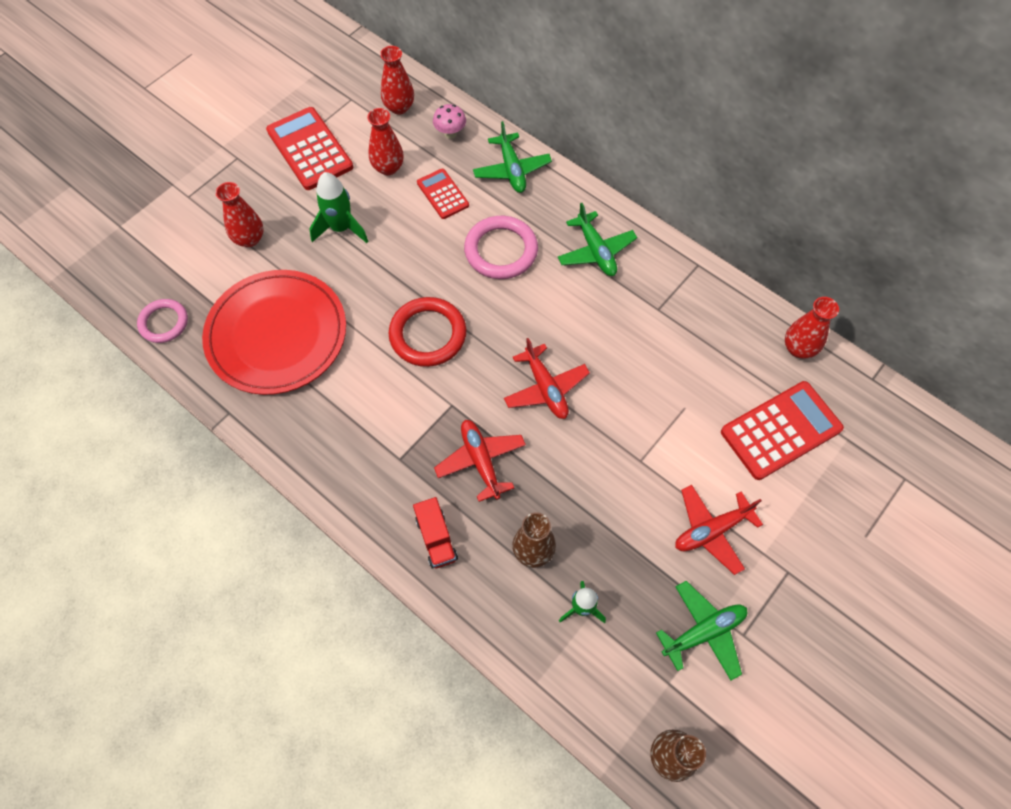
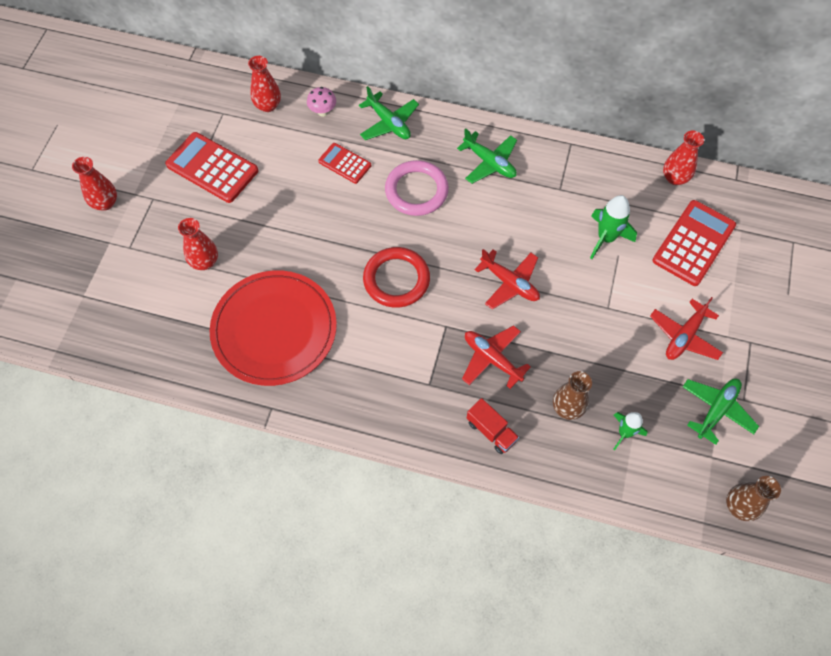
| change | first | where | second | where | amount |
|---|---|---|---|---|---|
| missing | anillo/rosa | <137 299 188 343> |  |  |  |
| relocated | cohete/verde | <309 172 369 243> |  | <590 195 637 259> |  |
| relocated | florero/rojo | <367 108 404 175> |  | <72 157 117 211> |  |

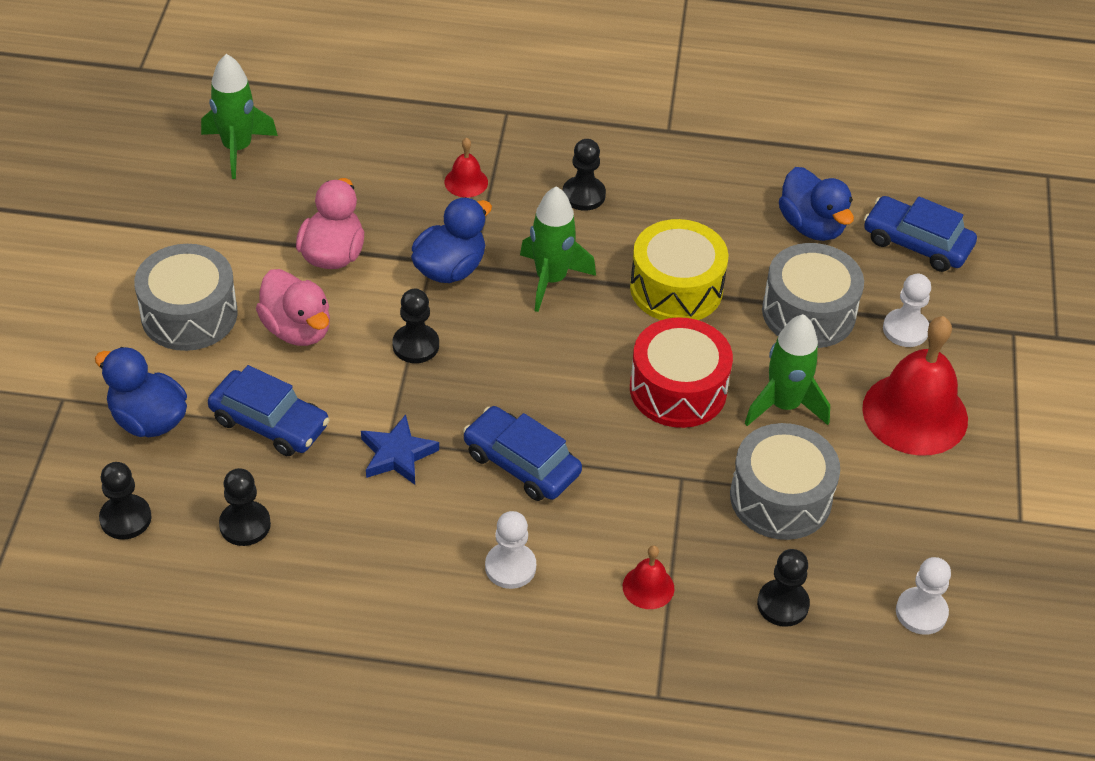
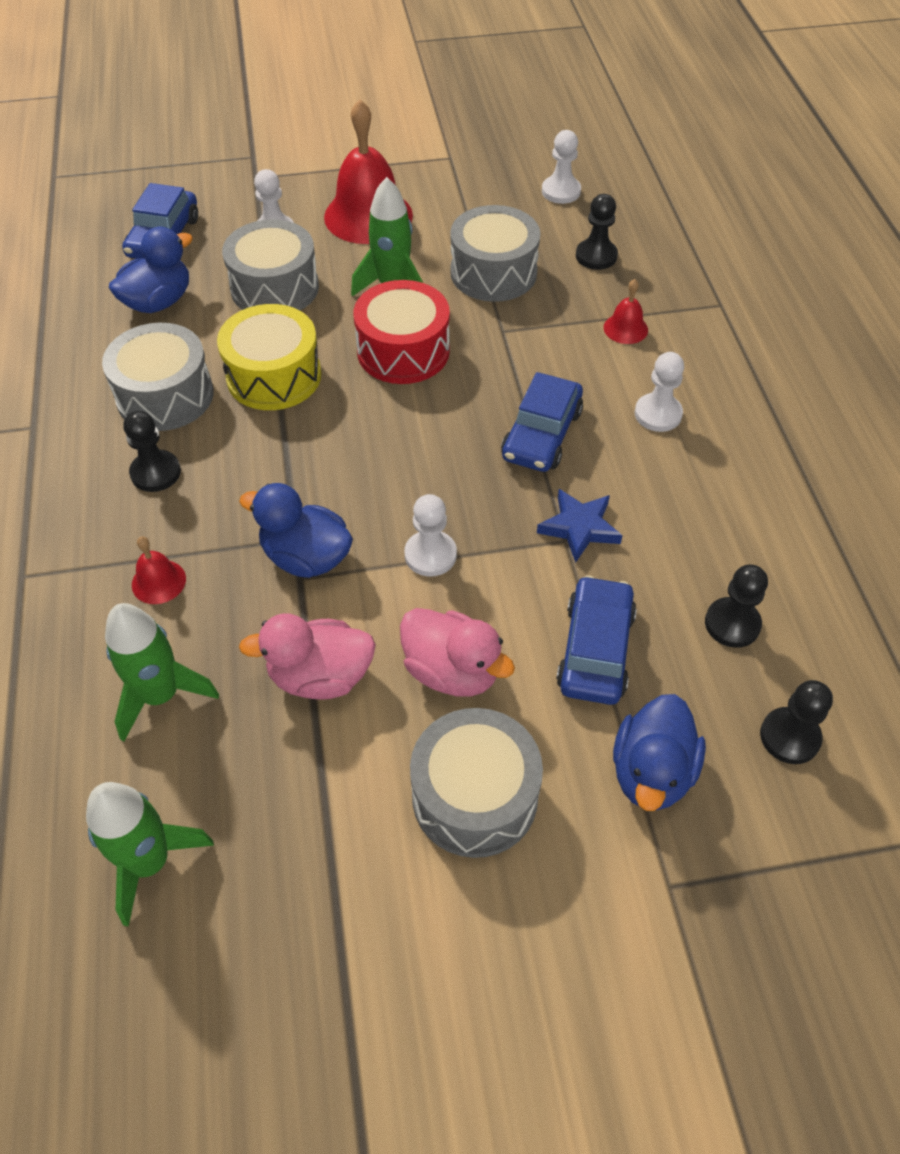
| change | first | where | second | where | amount |
|---|---|---|---|---|---|
| appeared |  |  | tambor/gris | <102 323 213 431> |  |
| relocated | cohete/verde | <520 186 596 312> |  | <105 603 219 742> |  |
| colour | peón/negro | <392 289 439 363> | peón/blanco | <404 494 457 577> |  |
| spun | pato/rosa | <256 269 330 346> |  | <400 608 515 697> | 90 degrees clockwise |

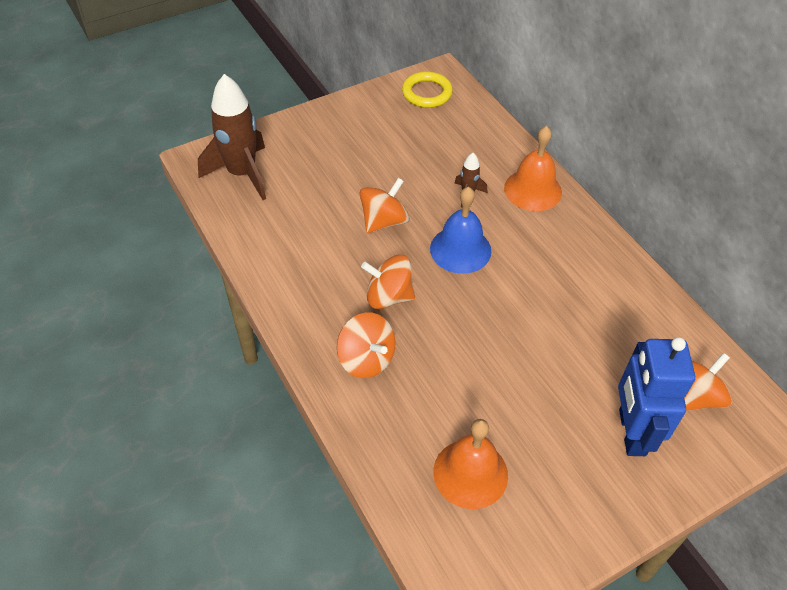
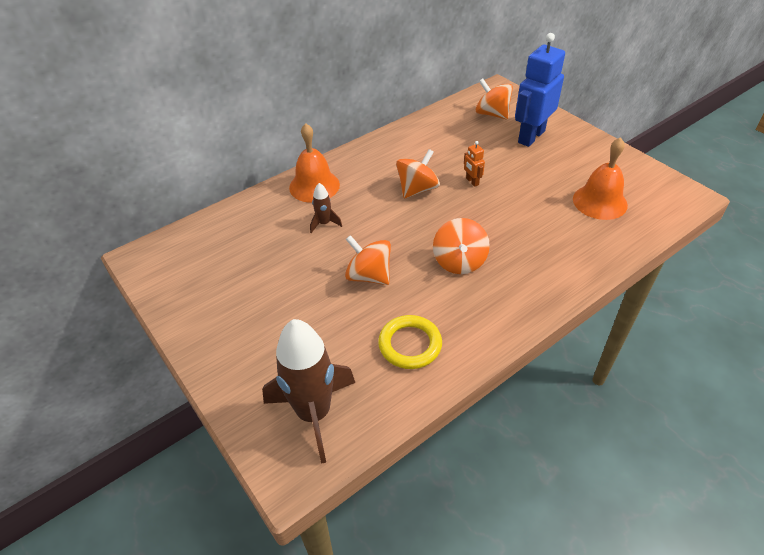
| change | first | where | second | where | amount |
|---|---|---|---|---|---|
| missing | campana/azul | <430 187 491 274> |  |  |  |
| appeared |  |  | robot/naranja | <464 141 485 187> |  |
| relocated | peonza/naranja | <337 312 396 378> |  | <396 149 440 199> |  |
| relocated | anillo/amarillo | <402 72 453 108> |  | <378 315 442 369> |  |
| spun | robot/azul | <618 337 695 456> |  | <515 33 565 147> | 135 degrees clockwise |

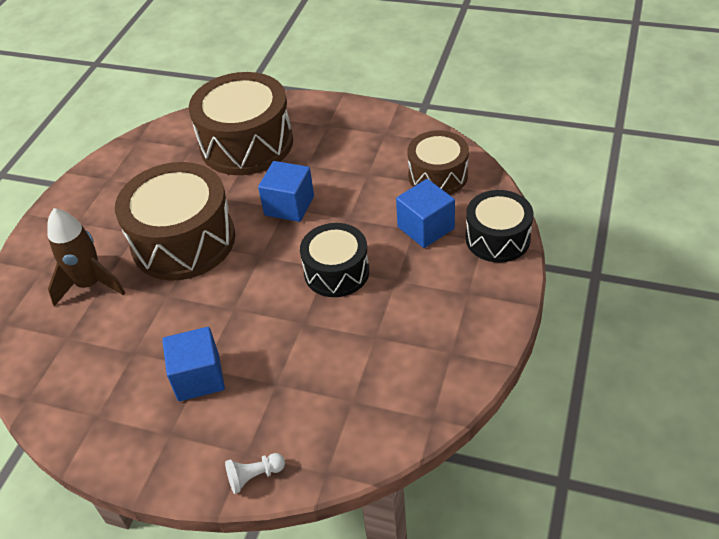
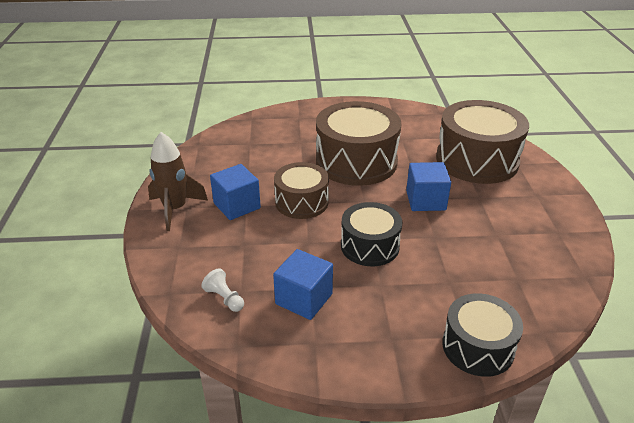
| change | first | where | second | where | amount |
|---|---|---|---|---|---|
| relocated | cohete/marrón | <48 208 125 306> |  | <148 132 208 231> |  |
| relocated | peón/blanco | <225 453 285 494> |  | <201 269 244 312> |  |
| relocated | cubo/azul | <396 179 455 248> |  | <273 249 333 320> |  |
| relocated | tambor/marrón | <407 130 469 195> |  | <274 162 329 219> |  |

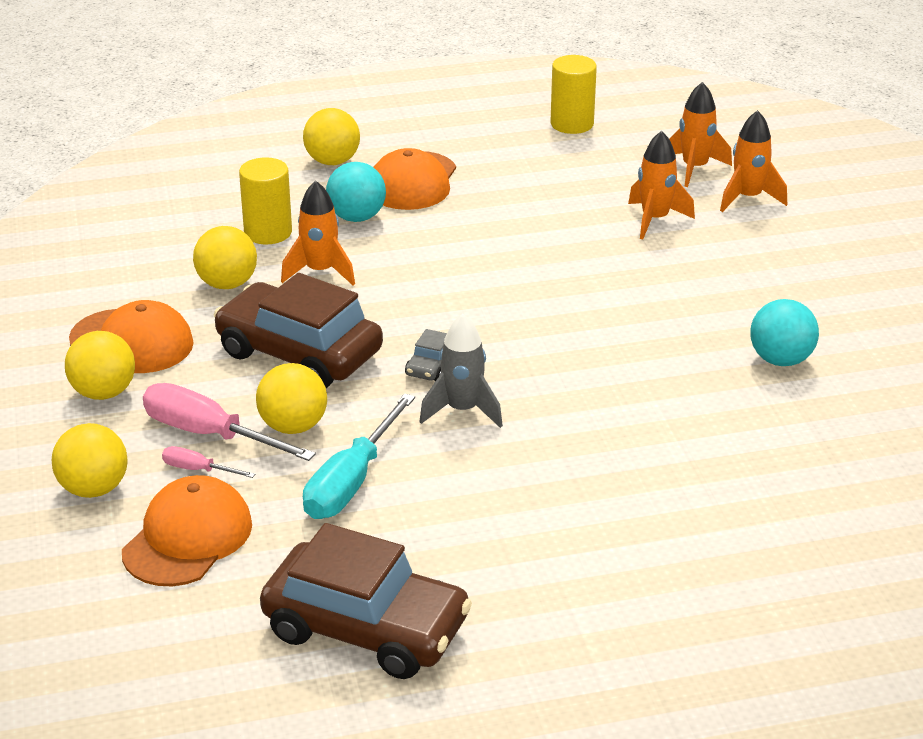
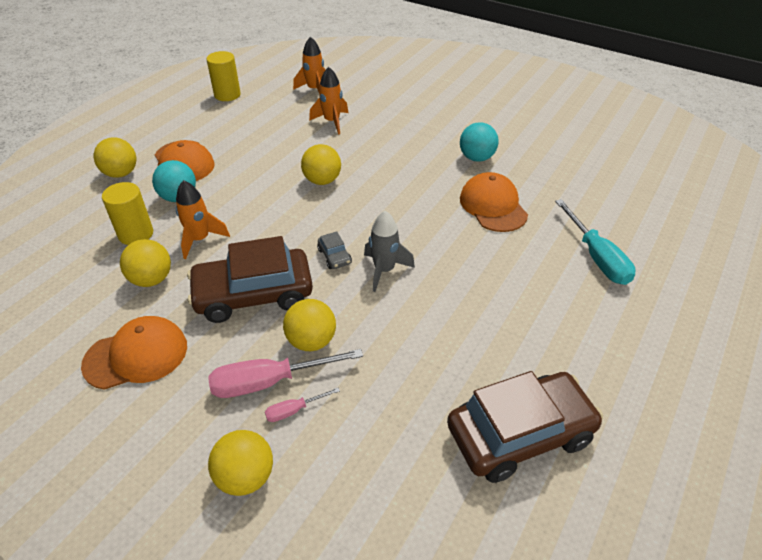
| change | first | where | second | where | amount |
|---|---|---|---|---|---|
| missing | cohete/naranja | <720 110 787 212> |  |  |  |
| relocated | pelota/amarillo | <65 331 135 400> |  | <301 144 341 185> |  |
| relocated | gorra/naranja | <122 475 252 586> |  | <460 172 528 232> |  |
| relocated | destornillador/turquesa | <303 393 415 519> |  | <555 199 635 285> |  |

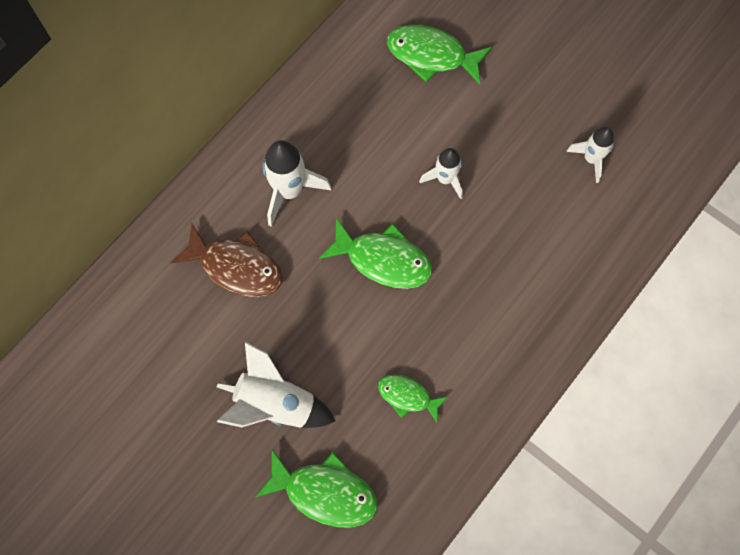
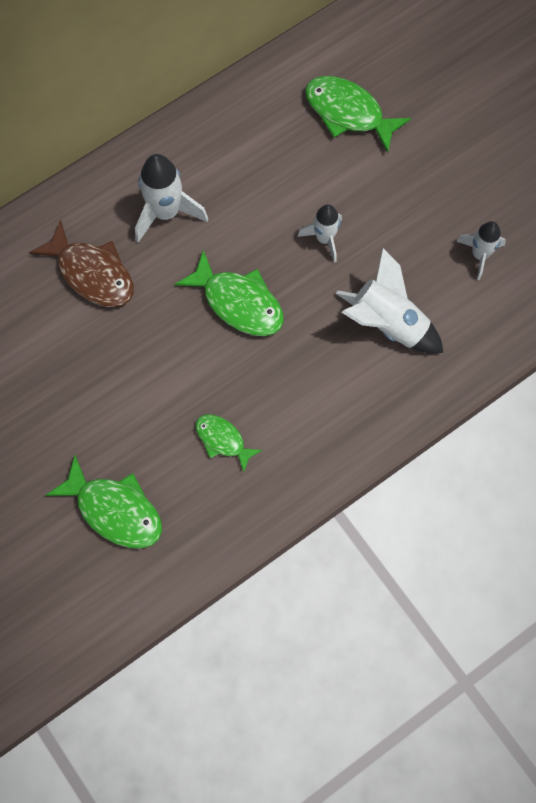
| change | first | where | second | where | amount |
|---|---|---|---|---|---|
| relocated | cohete/blanco | <217 342 336 428> |  | <336 248 444 354> |  |

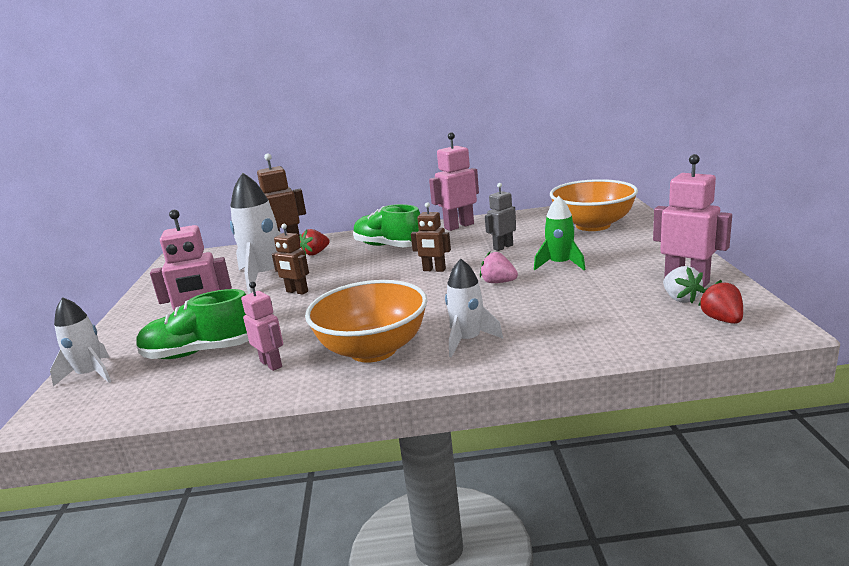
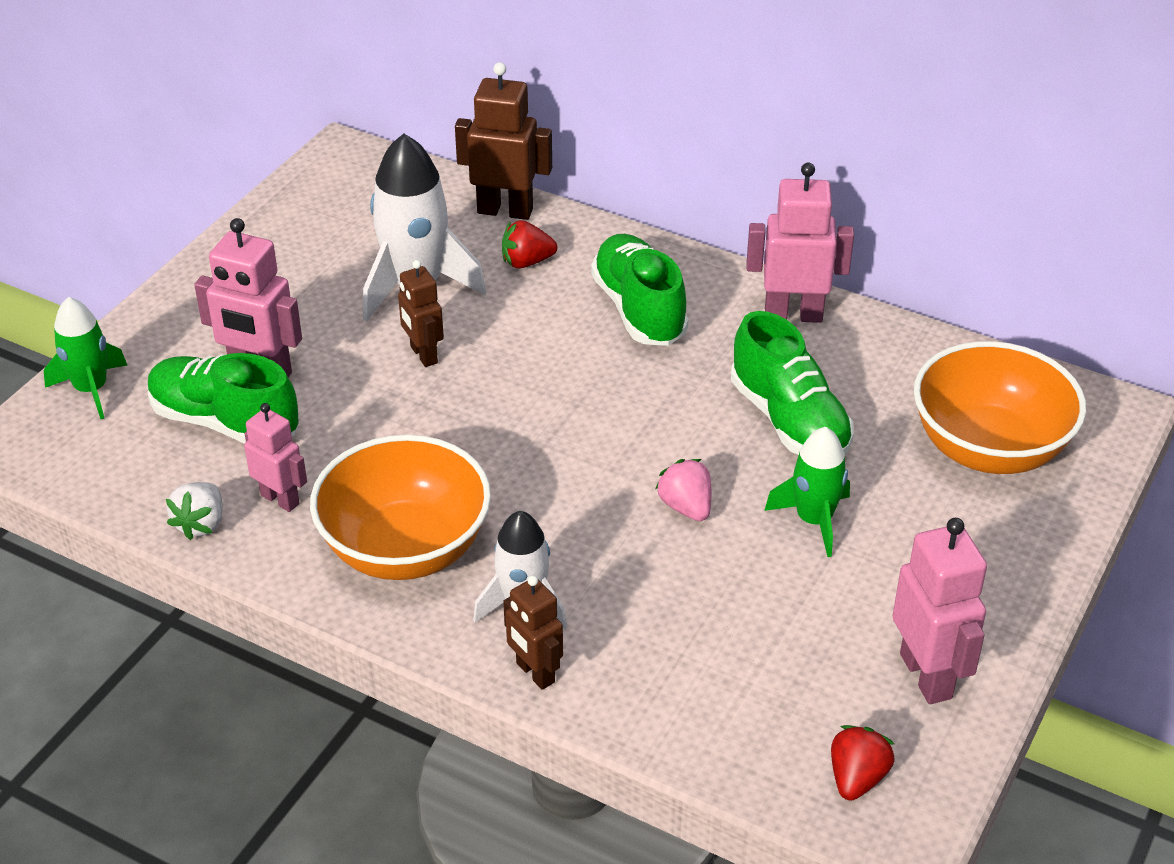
| change | first | where | second | where | amount |
|---|---|---|---|---|---|
| relocated | robot/marrón | <411 202 451 272> |  | <503 575 563 690> |  |
| relocated | fresa/blanco | <663 266 704 303> |  | <166 482 223 540> |  |
| exchanged | robot/gris | <485 183 516 251> | zapato/verde | <731 311 854 455> |  |
| colour | cohete/blanco | <50 297 112 386> | cohete/verde | <44 297 127 419> |  |
| spun | robot/rosa | <241 281 283 371> |  | <244 403 307 512> | 45 degrees counterclockwise |

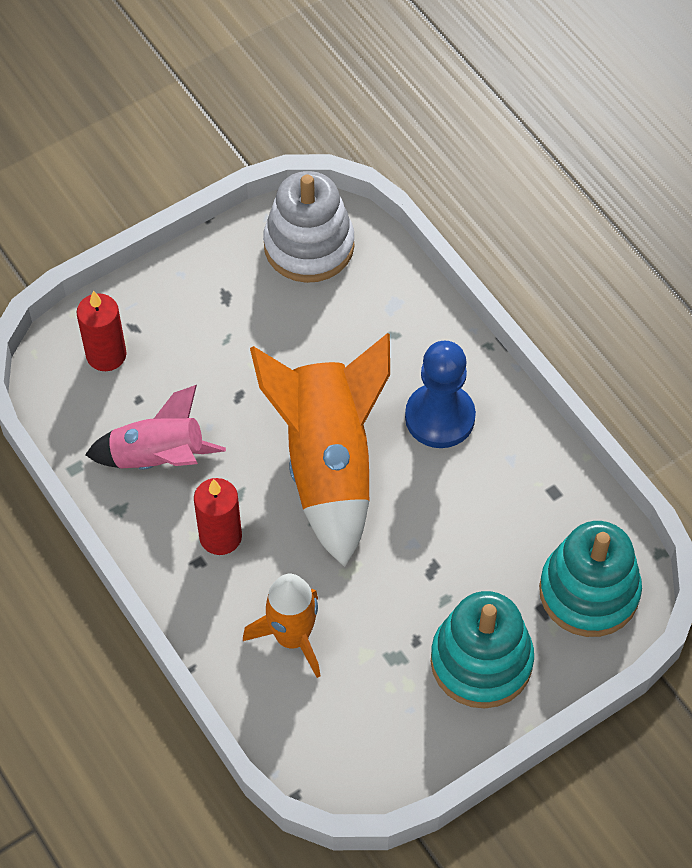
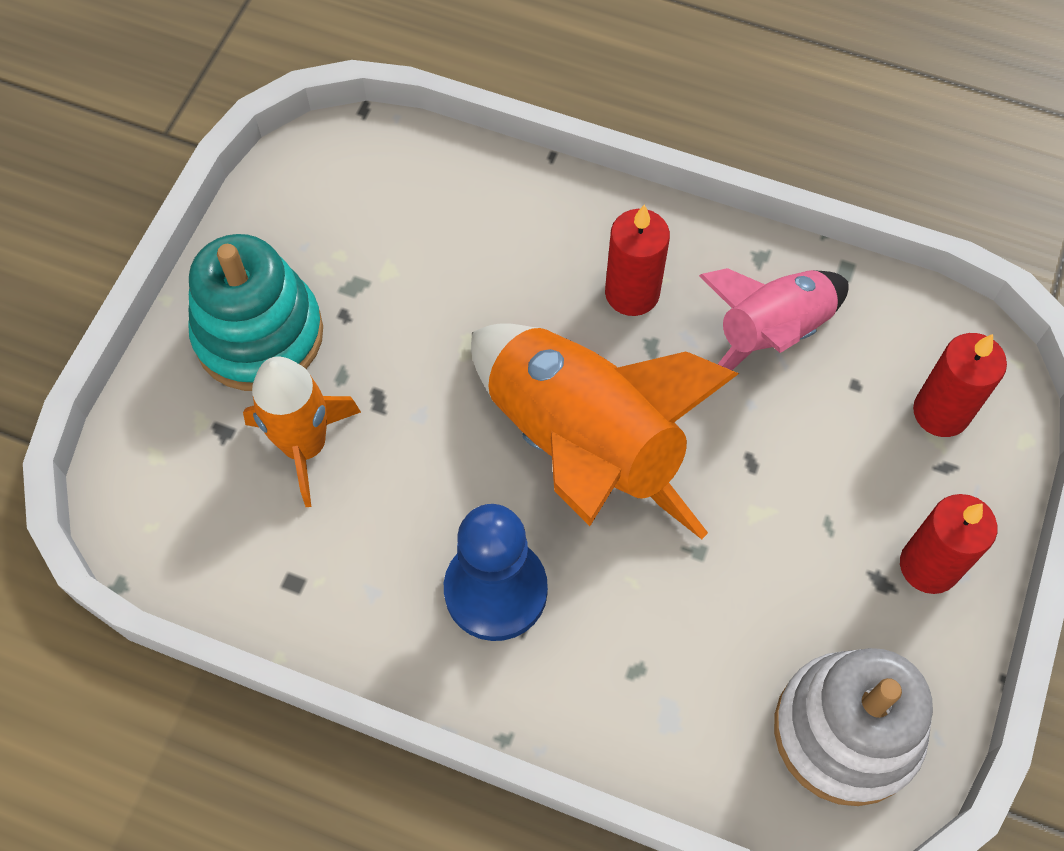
| change | first | where | second | where | amount |
|---|---|---|---|---|---|
| missing | juguete apilable/turquesa | <539 521 642 637> |  |  |  |
| appeared |  |  | vela/rojo | <900 494 997 594> |  |
| relocated | cohete/naranja | <243 574 320 678> |  | <243 356 361 507> |  |

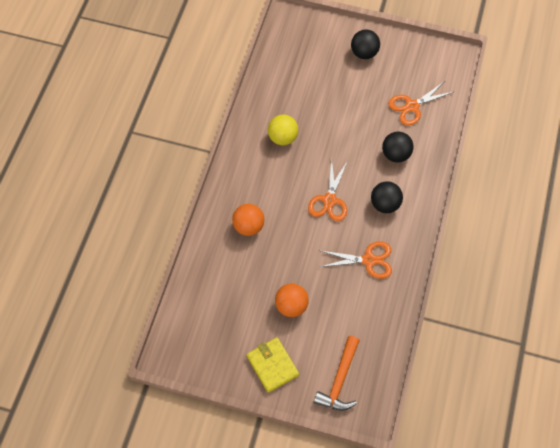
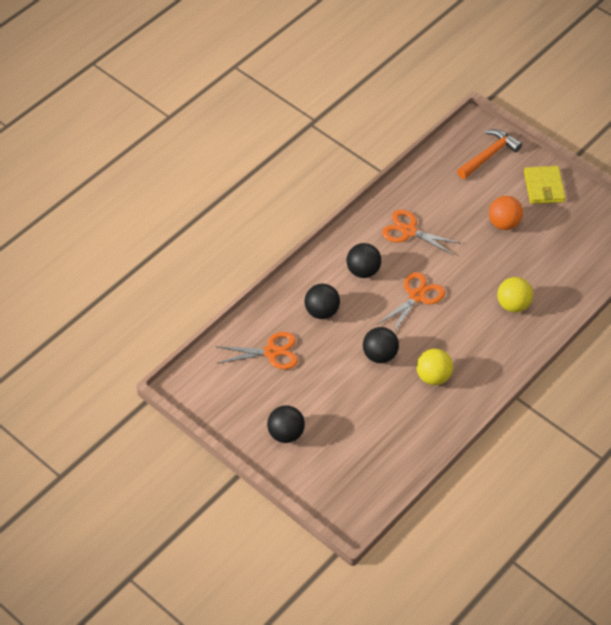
| change | first | where | second | where | amount |
|---|---|---|---|---|---|
| appeared |  |  | pelota/negro | <363 327 399 363> |  |
| colour | pelota/naranja | <232 204 264 236> | pelota/amarillo | <497 277 533 312> |  |

